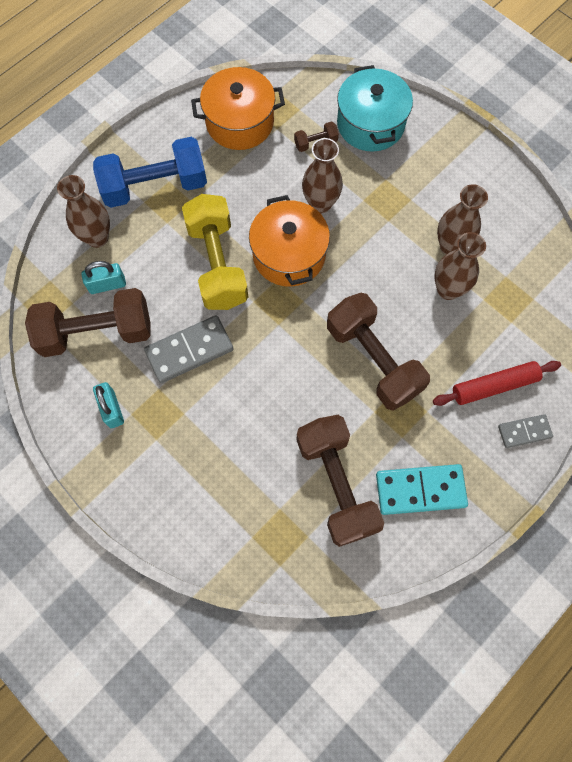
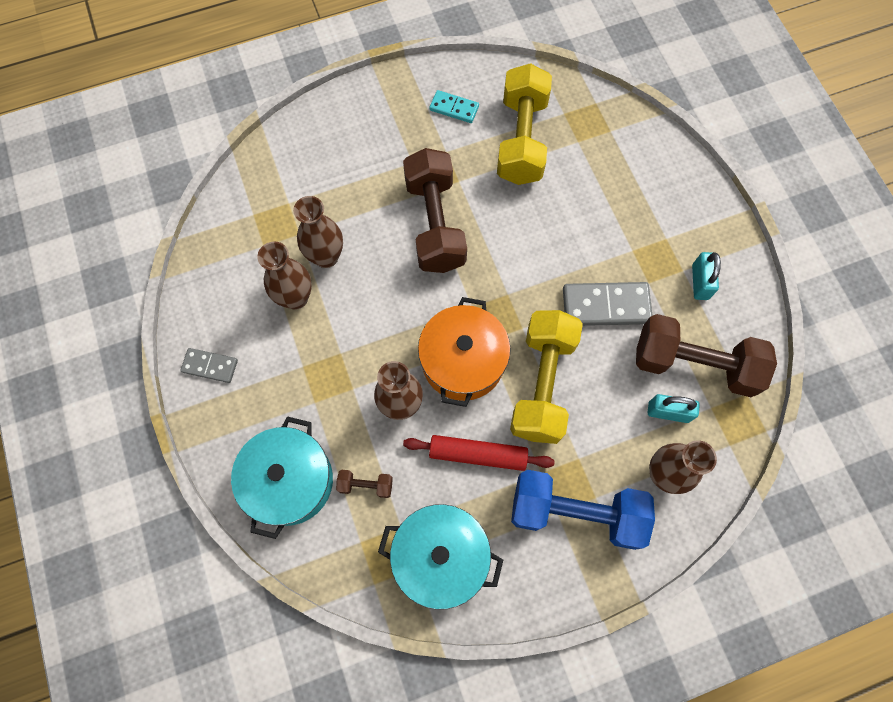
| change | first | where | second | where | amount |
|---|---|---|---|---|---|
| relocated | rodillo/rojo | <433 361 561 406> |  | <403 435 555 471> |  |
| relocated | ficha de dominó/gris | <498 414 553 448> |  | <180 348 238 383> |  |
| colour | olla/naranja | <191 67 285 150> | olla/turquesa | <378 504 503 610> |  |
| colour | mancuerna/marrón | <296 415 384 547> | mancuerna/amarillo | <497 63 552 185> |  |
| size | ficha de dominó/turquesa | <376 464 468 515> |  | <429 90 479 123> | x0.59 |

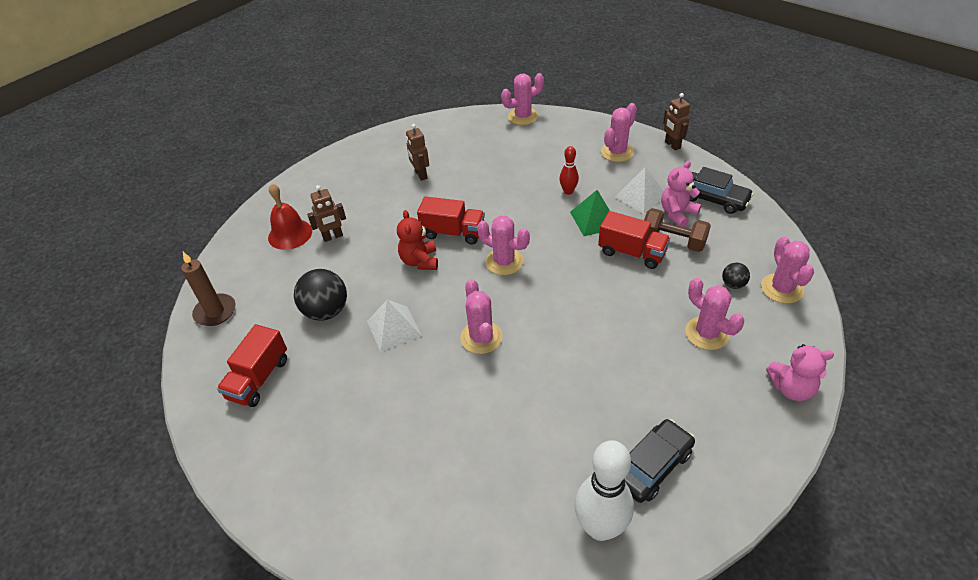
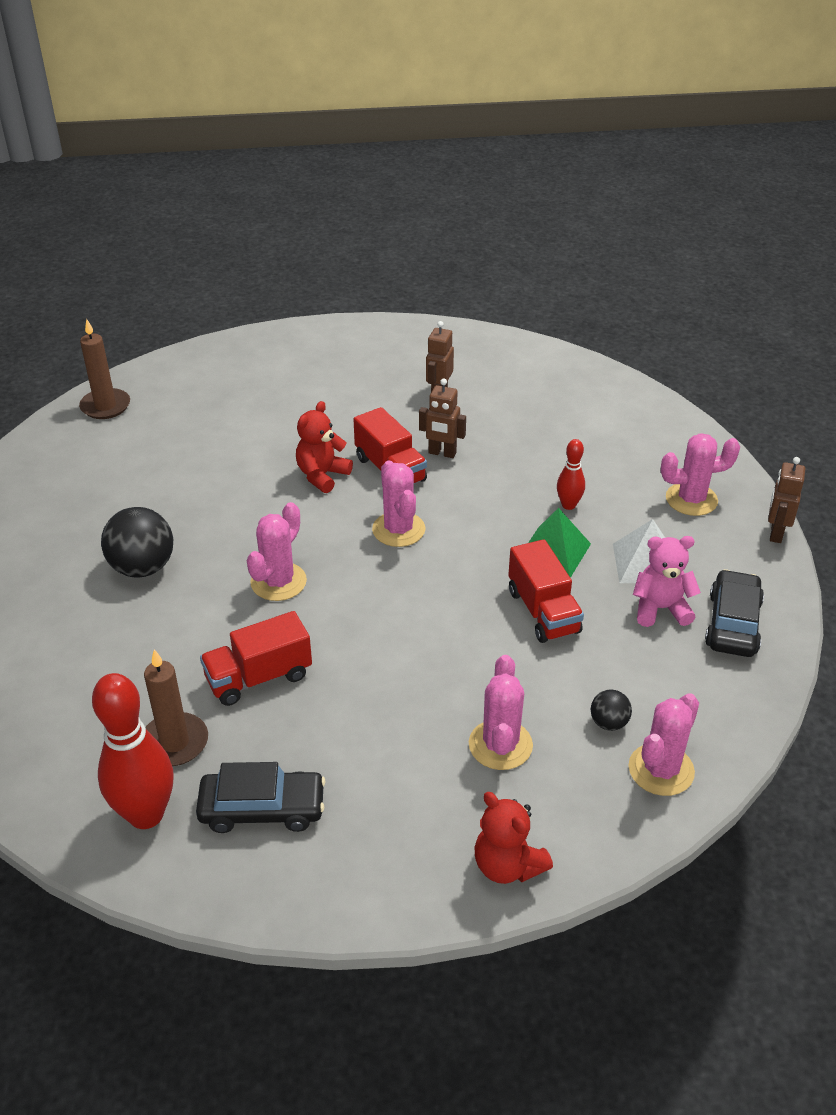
| change | first | where | second | where | amount |
|---|---|---|---|---|---|
| missing | campana/rojo | <268 184 312 250> |  |  |  |
| missing | pirámide/blanco | <367 300 422 352> |  |  |  |
| missing | cactus/rosa | <501 73 544 125> |  |  |  |
| missing | mancuerna/marrón | <644 208 711 252> |  |  |  |
| appeared |  |  | vela/marrón | <144 649 208 766> |  |
| relocated | camión/rojo | <217 324 287 407> |  | <200 611 312 706> |  |
| relocated | pelota/negro | <294 269 347 321> |  | <101 507 173 577> |  |
| relocated | robot/marrón | <307 185 346 242> |  | <419 378 466 458> |  |
| colour | bolo/blanco | <575 440 634 541> | bolo/rojo | <92 673 174 829> |  |
| colour | osito/rosa | <766 344 834 401> | osito/rojo | <475 792 553 884> |  |
| spun | coche/negro | <690 167 754 214> |  | <705 569 764 657> | 150 degrees counterclockwise |

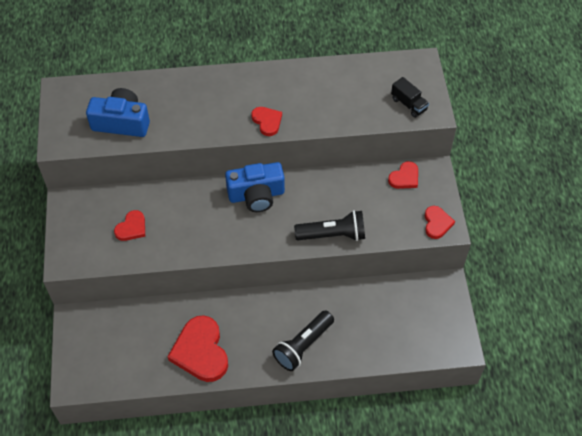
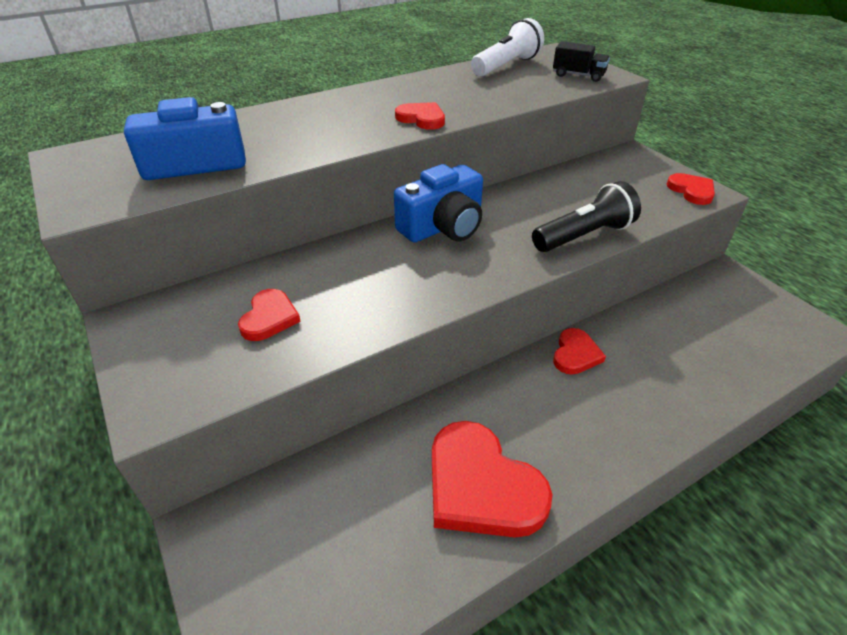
| change | first | where | second | where | amount |
|---|---|---|---|---|---|
| missing | lámpara de mano/negro | <272 310 334 371> |  |  |  |
| appeared |  |  | lámpara de mano/blanco | <471 18 544 76> |  |
| relocated | corazón/rojo | <388 161 418 189> |  | <553 328 606 375> |  |

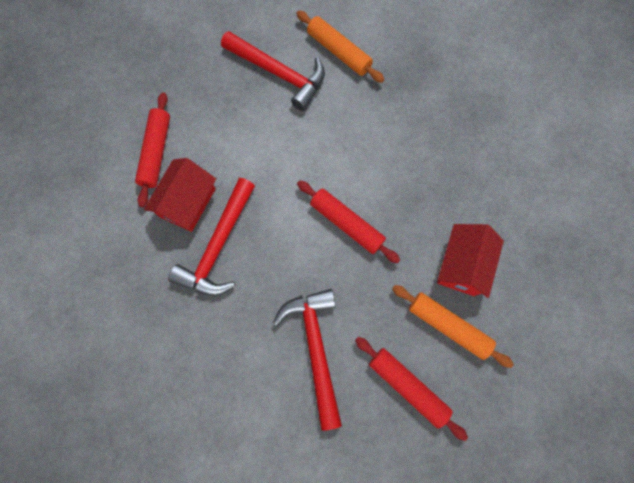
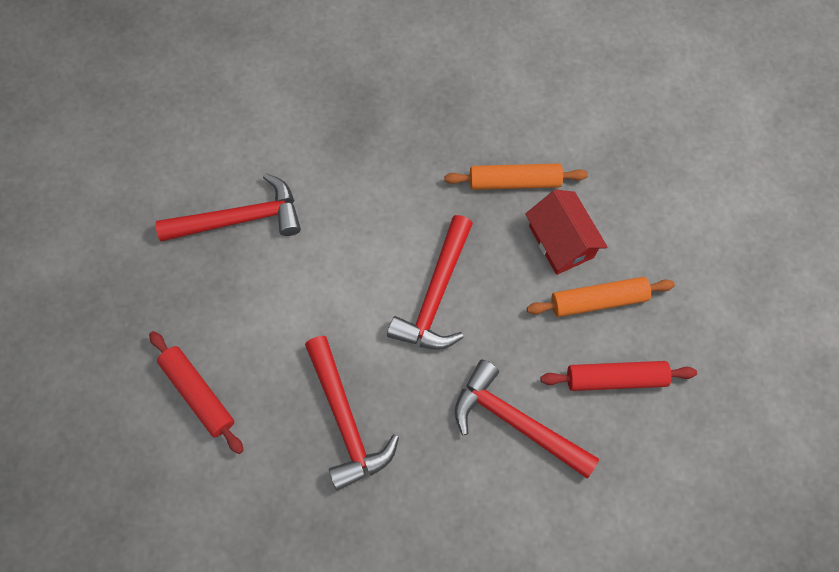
| change | first | where | second | where | amount |
|---|---|---|---|---|---|
| missing | casa/rojo | <144 158 216 232> |  |  |  |
| relocated | rodillo/naranja | <296 11 385 83> |  | <444 164 588 190> |  |
| exchanged | rodillo/rojo | <297 181 400 263> | martillo/rojo | <387 215 473 350> |  |

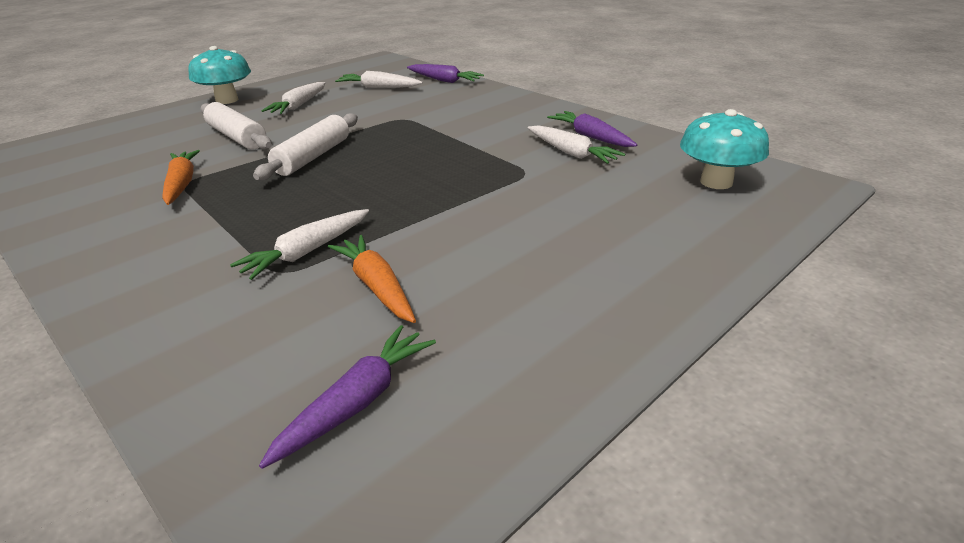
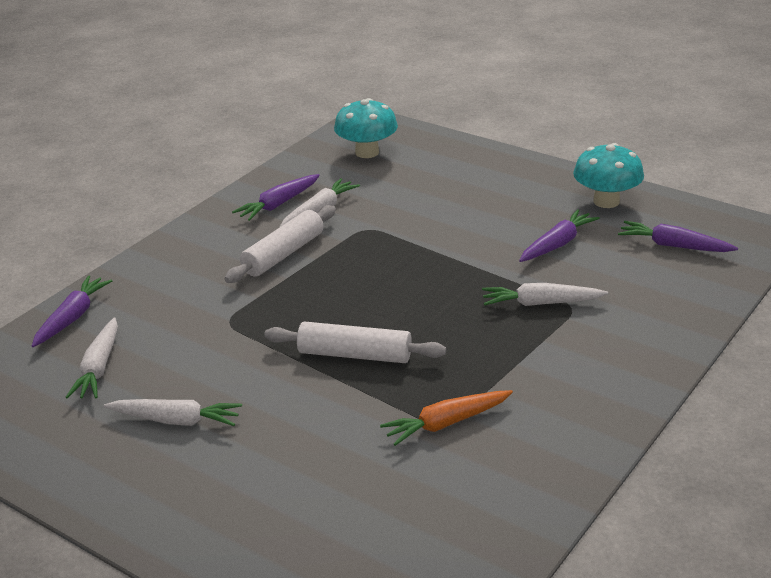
| change | first | where | second | where | amount |
|---|---|---|---|---|---|
| missing | zanahoria/naranja | <328 235 416 323> |  |  |  |
| appeared |  |  | zanahoria/morado | <519 209 600 262> |  |
| relocated | seta/turquesa | <188 46 251 104> |  | <573 143 644 208> |  |
| relocated | rodillo/blanco | <201 102 272 150> |  | <224 205 336 283> |  |
| spun | zanahoria/blanco | <230 209 369 280> |  | <482 283 608 306> | 150 degrees clockwise |

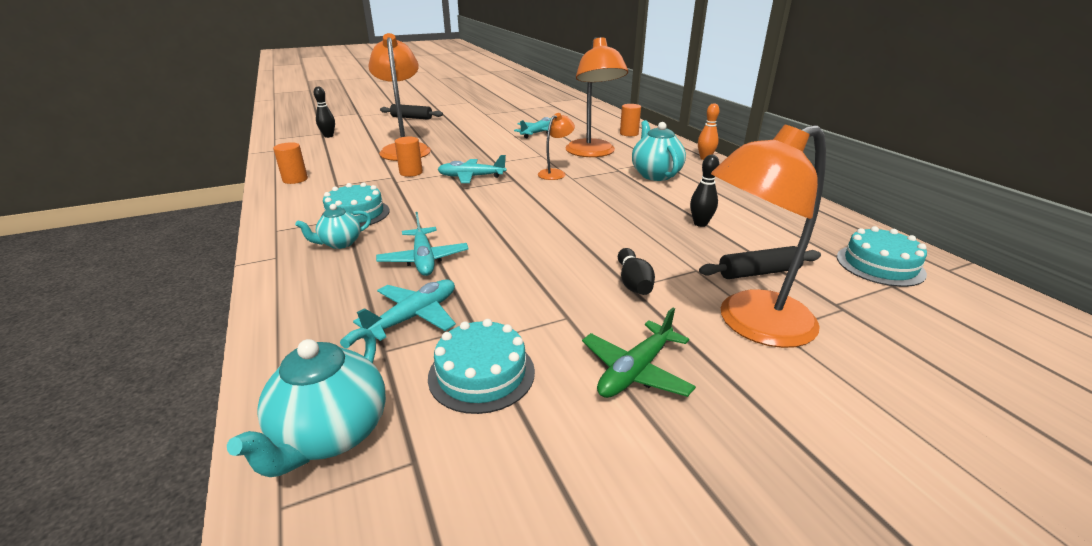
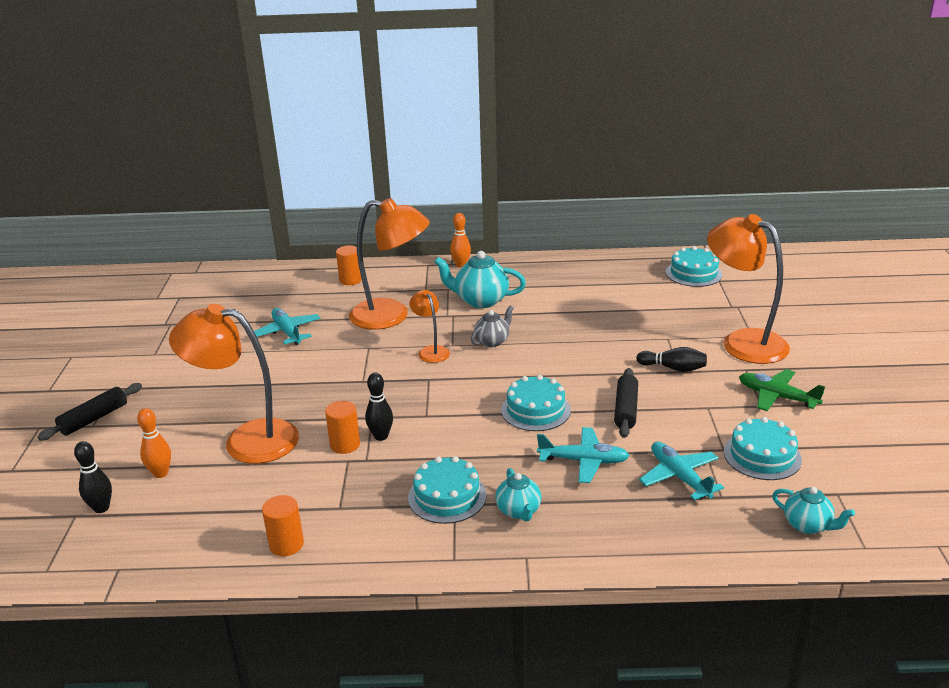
| change | first | where | second | where | amount |
|---|---|---|---|---|---|
| missing | avión/turquesa | <437 155 506 183> |  |  |  |
| appeared |  |  | bolo/naranja | <137 408 171 478> |  |
| appeared |  |  | tetera/gris | <471 305 514 347> |  |
| appeared |  |  | tarta/turquesa | <501 375 571 431> |  |
| relocated | bolo/negro | <690 155 719 227> |  | <365 373 393 441> |  |
| relocated | rodillo/negro | <699 246 821 279> |  | <614 368 638 438> |  |
| spun | avión/verde | <582 307 696 398> |  | <739 369 825 411> | 150 degrees clockwise |
| spun | lámpara/naranja | <711 125 826 348> |  | <707 214 790 364> | 135 degrees clockwise |
| size | tetera/turquesa | <227 328 386 477> |  | <772 487 855 534> | x0.61 |

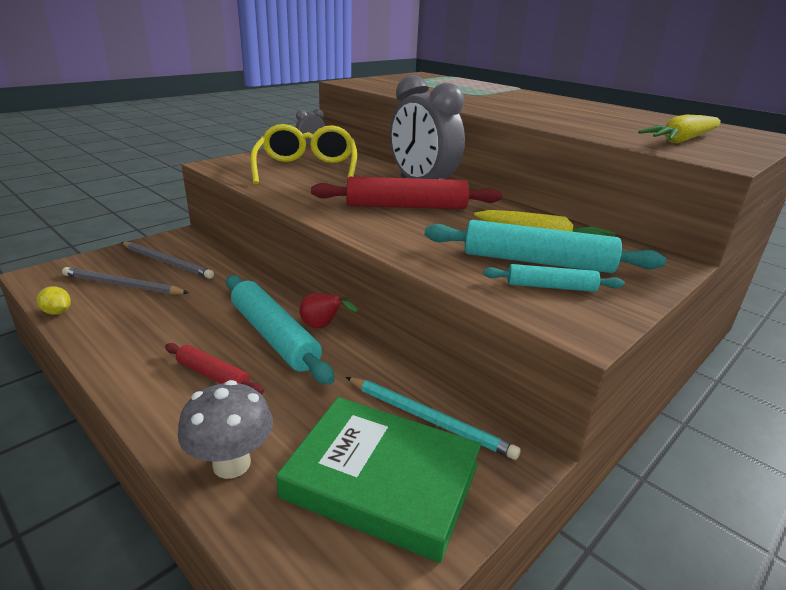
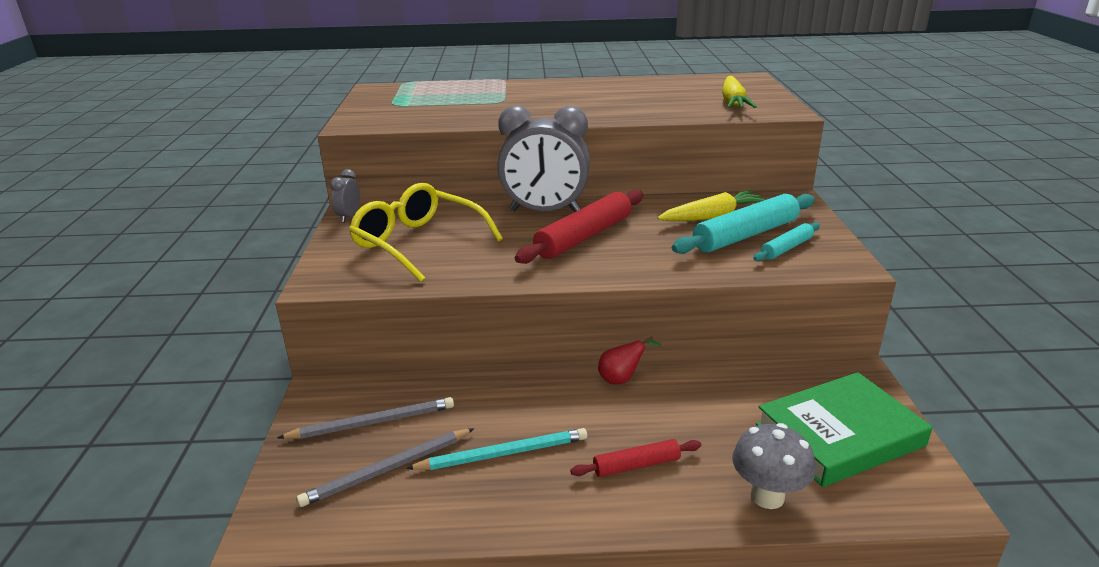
| change | first | where | second | where | amount |
|---|---|---|---|---|---|
| missing | limón/amarillo | <37 286 71 315> |  |  |  |
| missing | rodillo/turquesa | <226 275 335 385> |  |  |  |
| relocated | lápiz/turquesa | <346 377 521 460> |  | <406 428 587 470> |  |

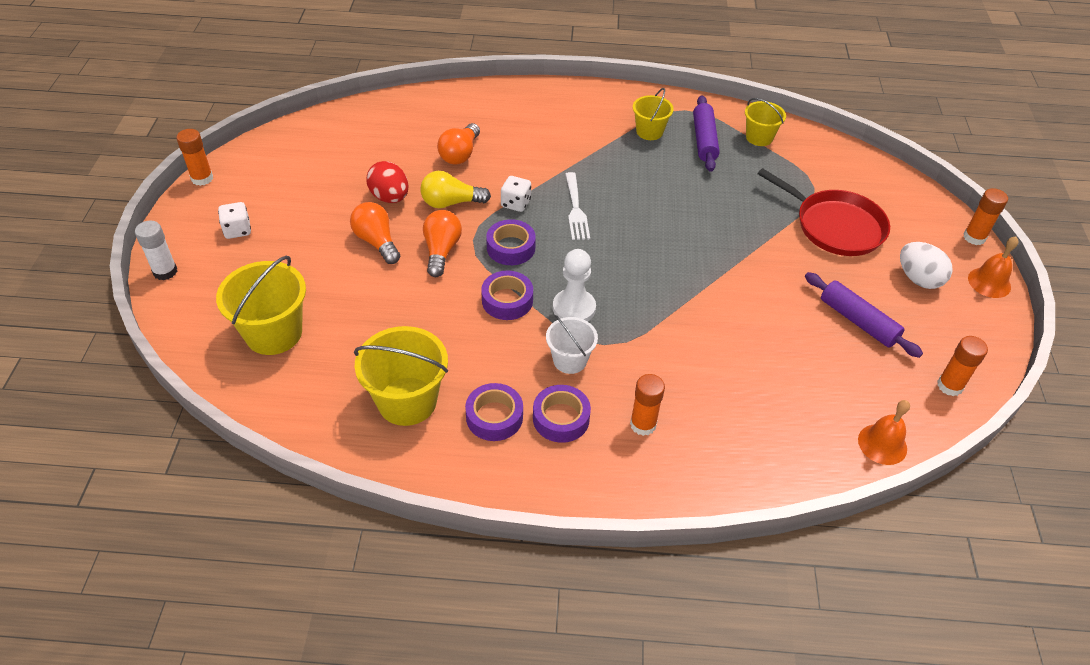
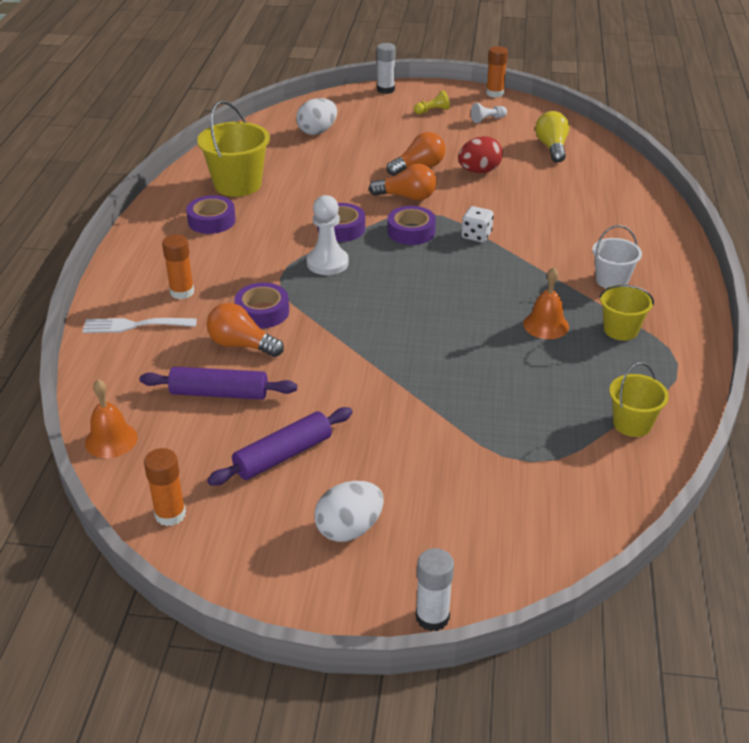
| change | first | where | second | where | amount |
|---|---|---|---|---|---|
| missing | sartén/rojo | <758 168 890 256> |  |  |  |
| appeared |  |  | peón/blanco | <471 103 507 123> |  |
| relocated | bombilla/amarillo | <421 171 491 208> |  | <535 111 569 163> |  |
| relocated | bombilla/naranja | <437 123 480 165> |  | <207 303 284 357> |  |
| relocated | cinta adhesiva/morado | <533 385 591 443> |  | <234 283 289 328> |  |
| relocated | balde/blanco | <546 315 598 374> |  | <592 225 642 288> |  |
| relocated | tenedor/blanco | <565 172 590 240> |  | <82 318 197 333> |  |
| relocated | rodillo/morado | <693 95 720 172> |  | <140 367 297 400> |  |
| relocated | campana/naranja | <968 236 1018 298> |  | <523 267 569 339> |  |
| exchanged | balde/amarillo | <216 256 306 355> | huevo/blanco | <296 98 337 135> |  |
| exchanged | dado/blanco | <218 202 251 239> | peón/amarillo | <414 90 450 114> |  |
| colour | barra de pegamento/naranja | <963 188 1008 245> | barra de pegamento/blanco | <416 548 454 632> |  |

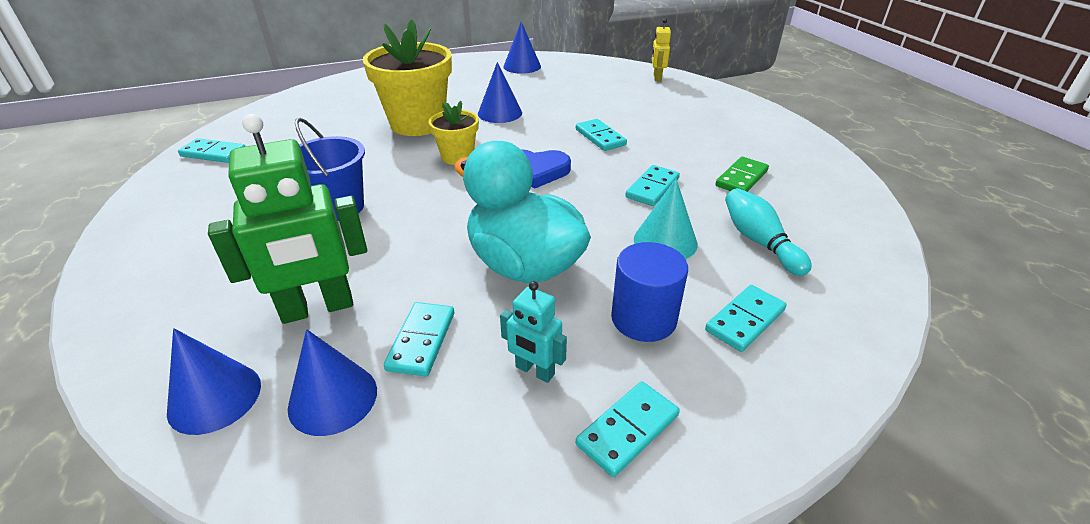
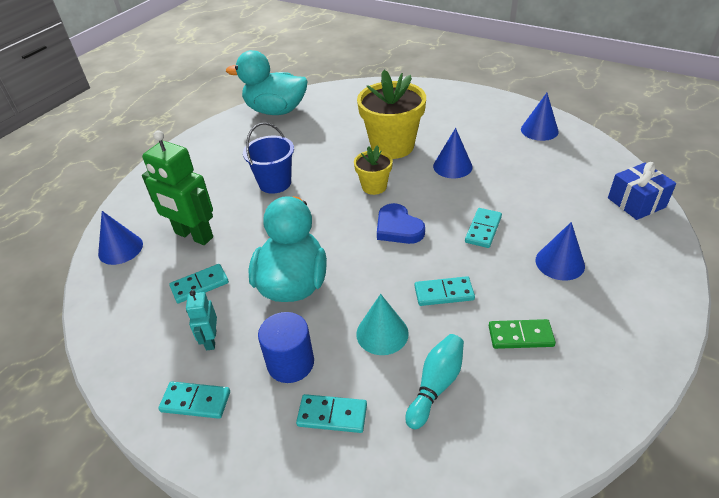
| change | first | where | second | where | amount |
|---|---|---|---|---|---|
| relocated | cono/azul | <288 329 377 436> |  | <535 222 585 280> |  |
| exchanged | ficha de dominó/turquesa | <178 138 246 163> | pato/turquesa | <226 50 308 115> |  |
| exchanged | robot/amarillo | <652 19 671 81> | regalo/azul | <608 162 676 220> |  |

